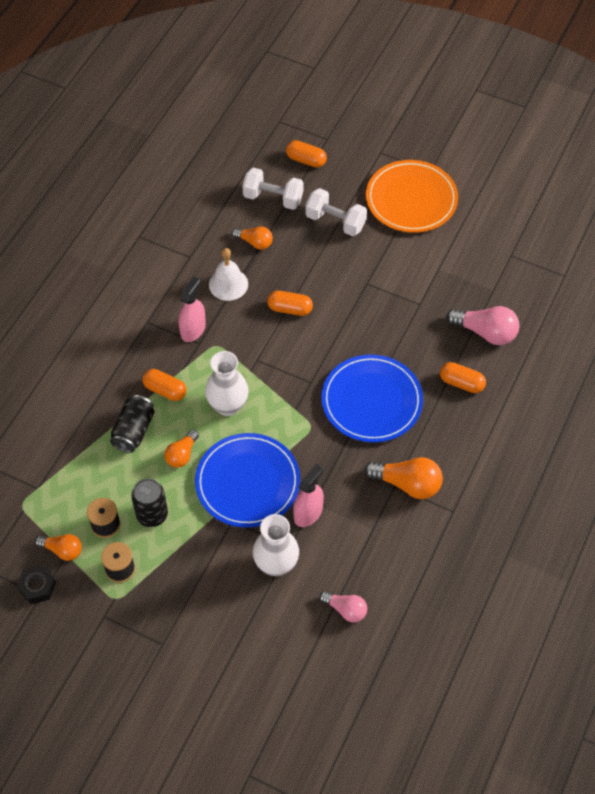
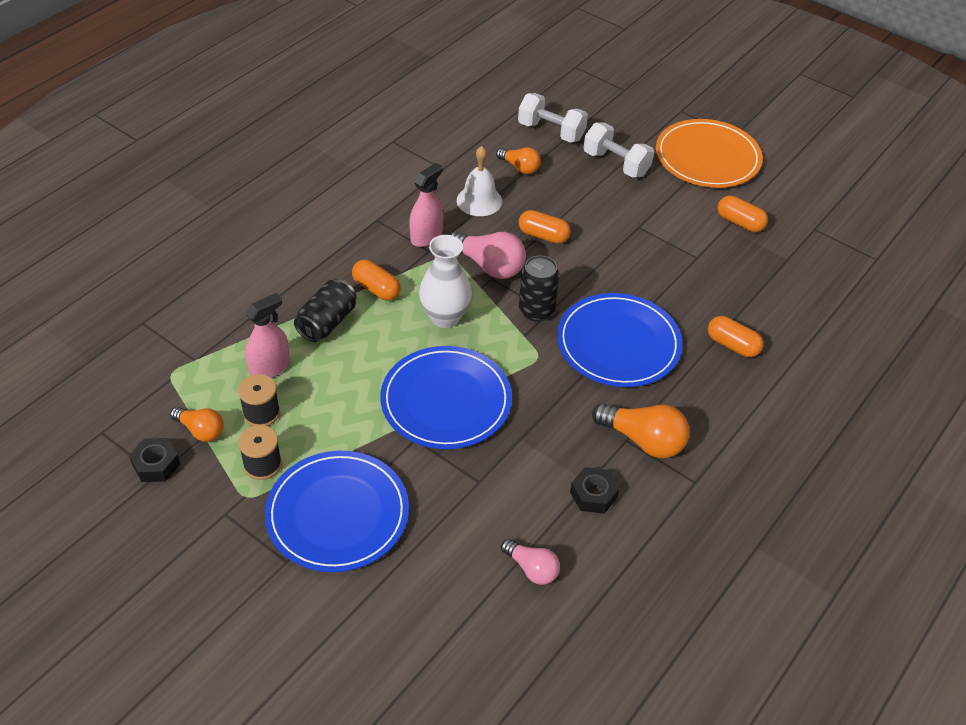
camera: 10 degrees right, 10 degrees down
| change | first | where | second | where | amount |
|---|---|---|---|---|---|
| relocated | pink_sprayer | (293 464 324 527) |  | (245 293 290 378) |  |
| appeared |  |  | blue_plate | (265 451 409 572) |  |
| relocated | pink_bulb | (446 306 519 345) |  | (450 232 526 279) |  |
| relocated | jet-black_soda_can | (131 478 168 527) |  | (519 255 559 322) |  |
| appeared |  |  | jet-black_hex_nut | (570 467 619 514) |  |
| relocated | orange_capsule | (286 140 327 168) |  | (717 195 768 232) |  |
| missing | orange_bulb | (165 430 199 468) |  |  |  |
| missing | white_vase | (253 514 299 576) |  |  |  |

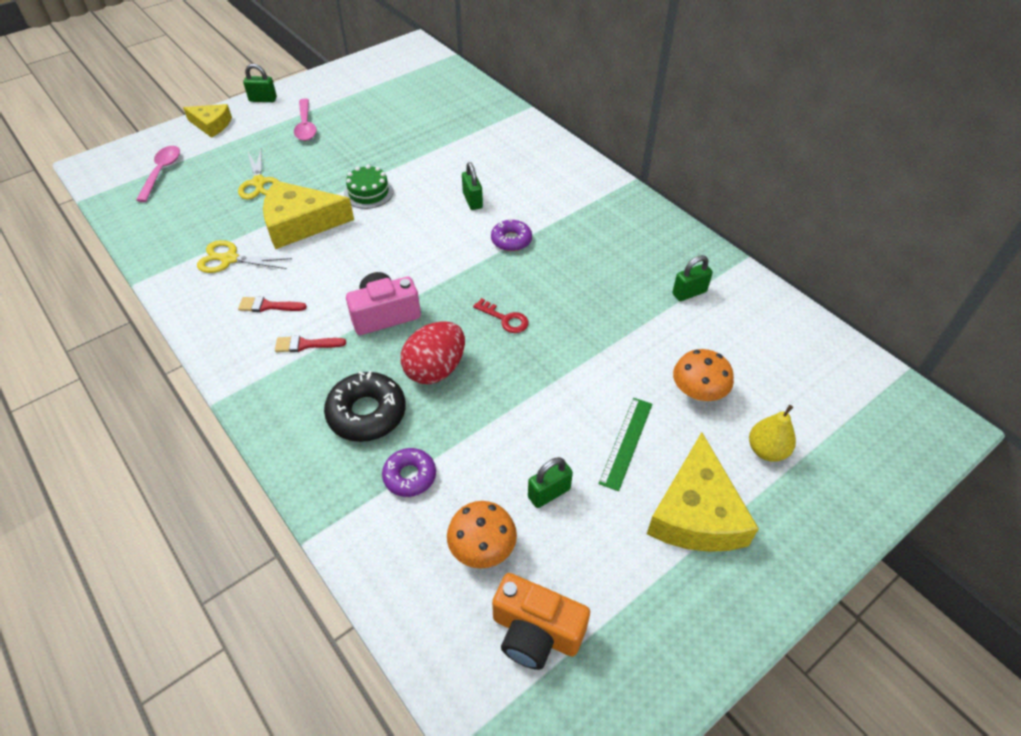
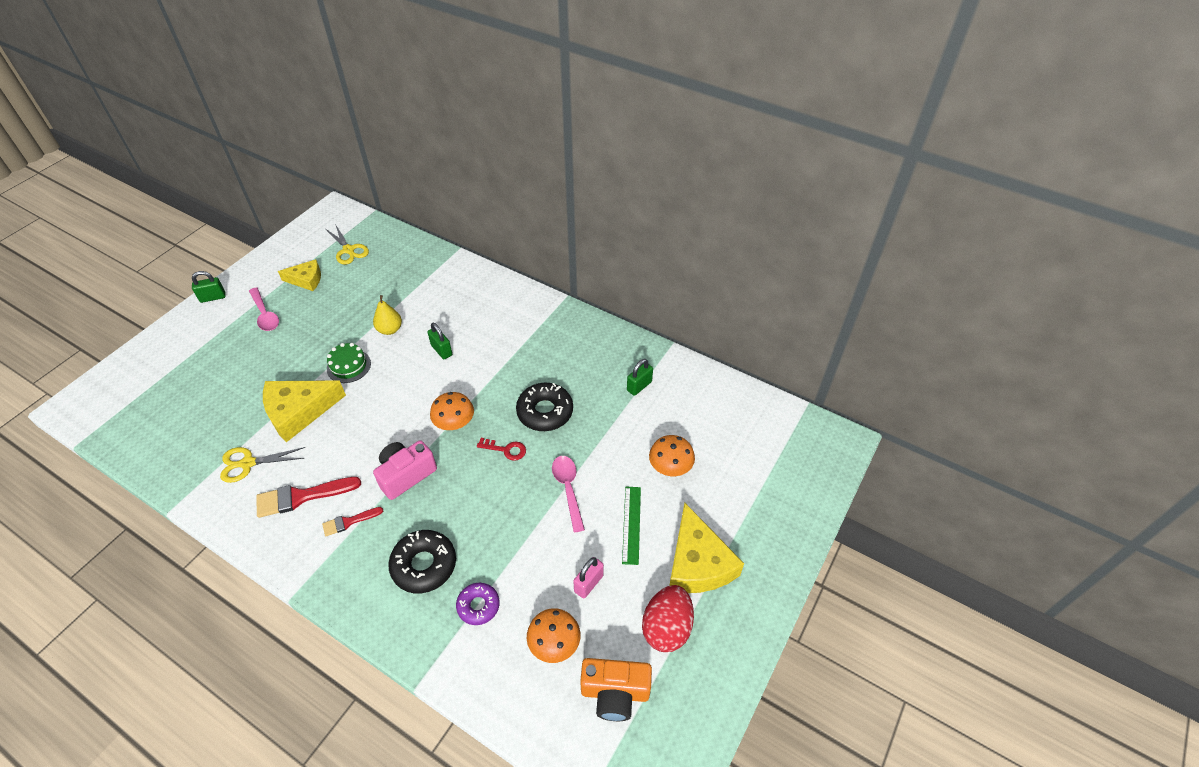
camera: 20 degrees left, 0 degrees up
| change | first | where | second | where | amount |
|---|---|---|---|---|---|
| size | crimson_paint_brush | (238 296 307 312) |  | (256 477 361 518) | x1.74 |
| relocated | golden_cheese | (183 104 232 138) |  | (278 259 321 291) |  |
| relocated | golden_scissors | (238 149 279 200) |  | (326 224 369 265) |  |
| relocated | golden_pear_fruit | (749 405 796 462) |  | (373 295 402 335) |  |
| appeared |  |  | orange_fungus | (430 392 474 430) |  |
| appeared |  |  | jet-black_glazed_donut | (516 383 573 431) |  |
| relocated | pink_tablespoon | (136 146 180 202) |  | (552 456 585 532) |  |
| colour | green_lock | (528 457 573 508) | pink_lock | (573 557 604 599) |  |
| relocated | crimson_egg_shape | (401 321 465 384) |  | (642 585 694 652) |  |
| missing | royal_purple_glazed_donut | (491 220 532 251) |  |  |  |

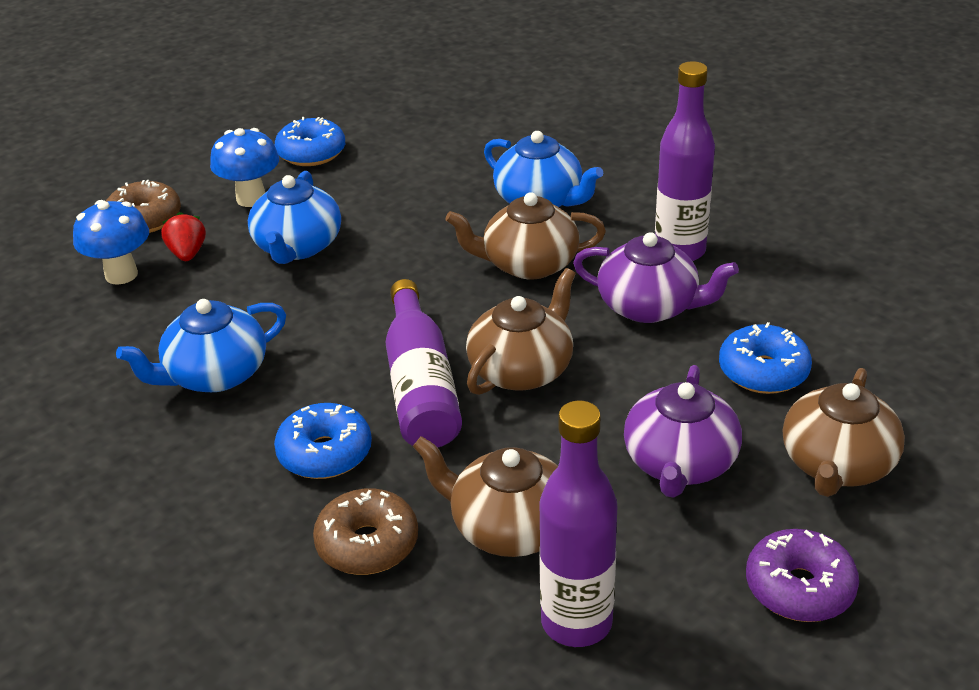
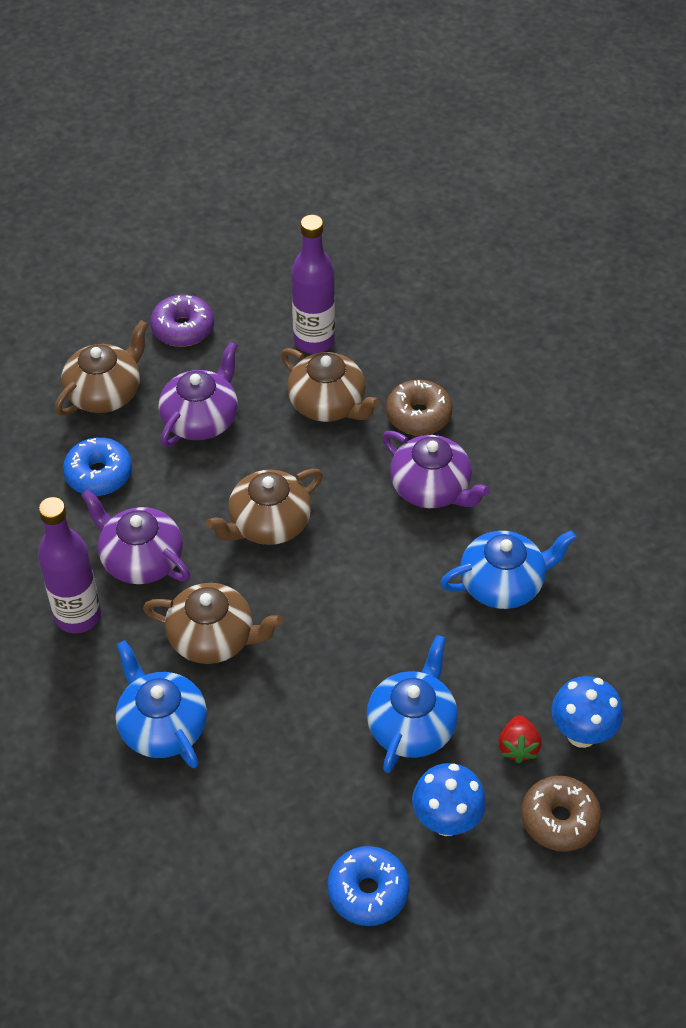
camera: 165 degrees left, 15 degrees up
| change | first | where | second | where | amount |
|---|---|---|---|---|---|
| exchanged | blue_glazed_donut | (274 403 372 479) | royal_purple_tea_pot | (382 431 490 508) |  |
| missing | royal_purple_drink_bottle | (386 279 462 448) |  |  |  |

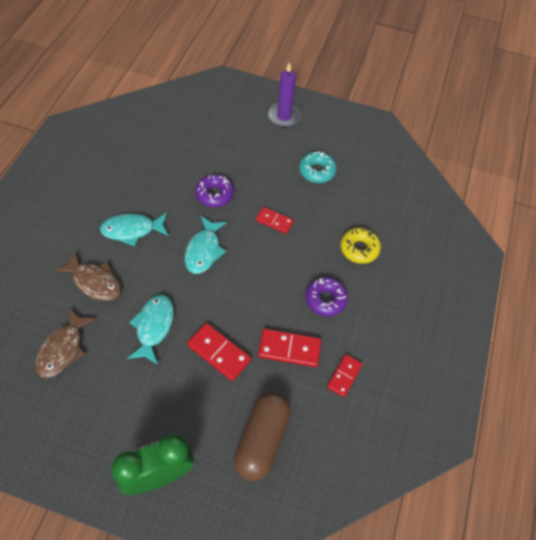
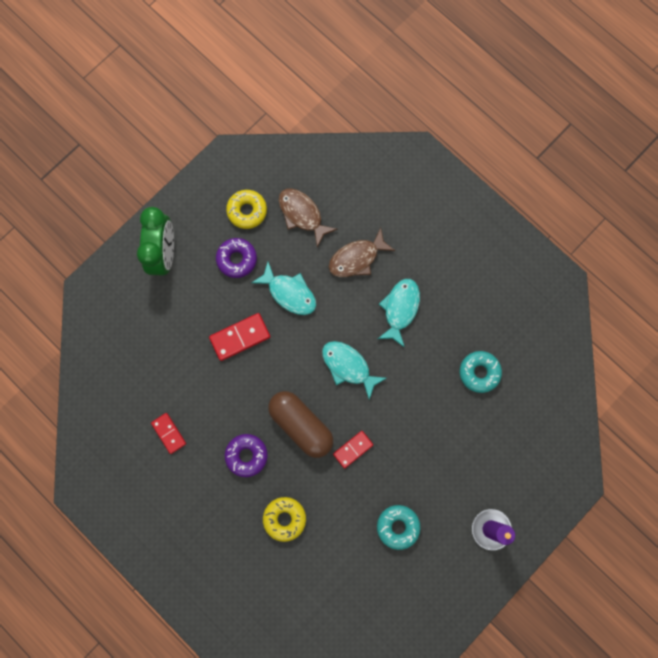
camera: 120 degrees right, 20 degrees up
| change | first | where | second | where | amount |
|---|---|---|---|---|---|
| relocated | royal_purple_glazed_donut | (195 174 234 207) |  | (216 238 257 278) |  |
| appeared |  |  | golden_glazed_donut | (226 190 267 229) |  |
| relocated | dark_brown_capsule | (234 392 291 481) |  | (268 391 333 458) |  |
| appeared |  |  | turquoise_glazed_donut | (460 351 502 393) |  |
| missing | crimson_domino | (258 329 321 367) |  |  |  |

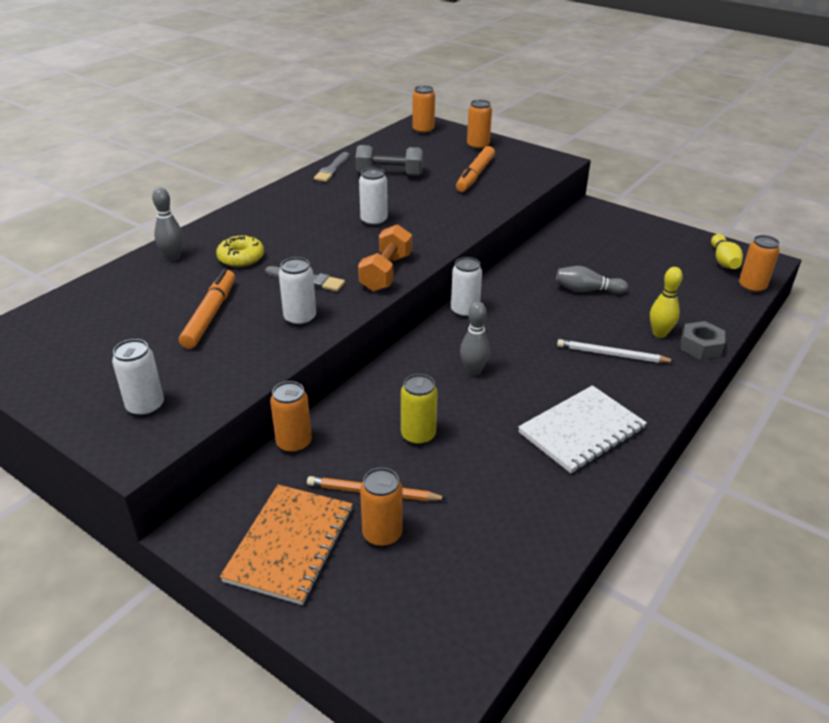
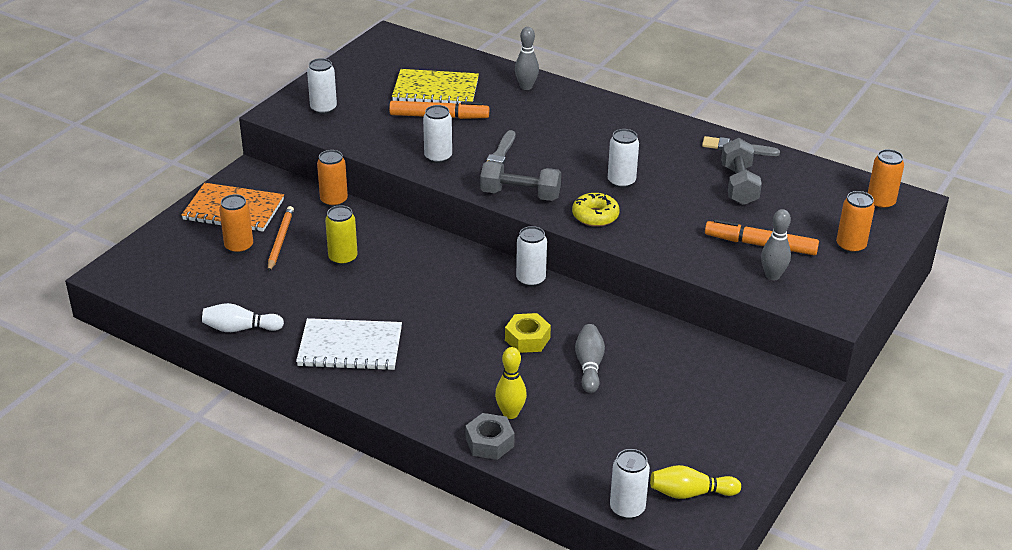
camera: 85 degrees right, 0 degrees up
| change | first | where | second | where | amount |
|---|---|---|---|---|---|
| appeared |  |  | white_skittle | (202 303 284 332) |  |
| spun | white_exercise_book | (518 385 647 473) |  | (296 318 402 370) | 45 degrees counterclockwise |
| appeared |  |  | golden_exercise_book | (392 69 479 104) |  |
| colour | orange_dumbbell | (358 224 412 292) | gray_dumbbell | (480 161 561 201) |  |
| appeared |  |  | golden_hex_nut | (505 313 551 353) |  |
| relocated | golden_glazed_donut | (216 235 264 267) |  | (572 193 620 227) |  |
| colour | orange_soda_can | (739 235 780 294) | white_soda_can | (610 449 650 519) |  |
| relocated | gray_skittle | (460 302 490 376) |  | (761 209 791 280) |  |
| missing | white_lead_pencil | (557 339 675 363) |  |  |  |

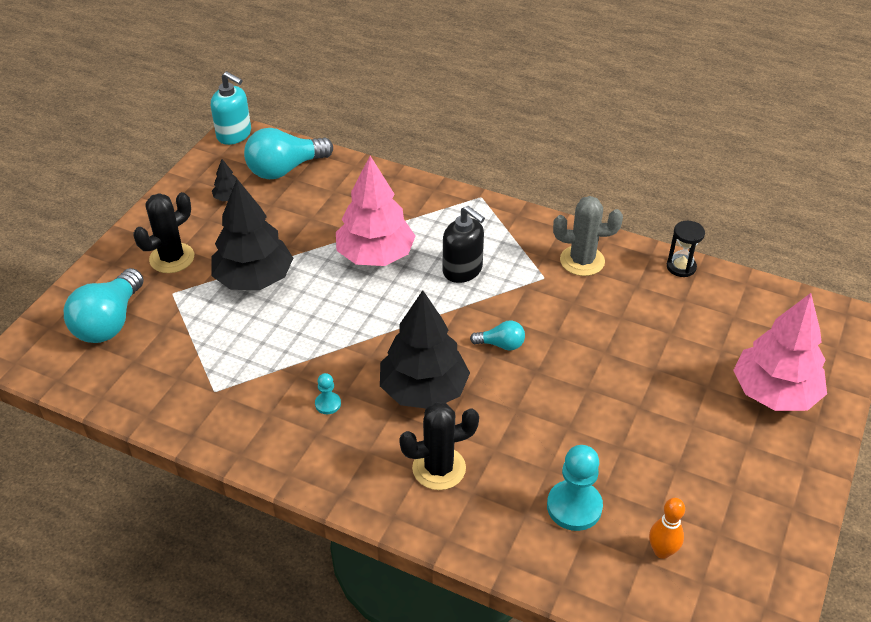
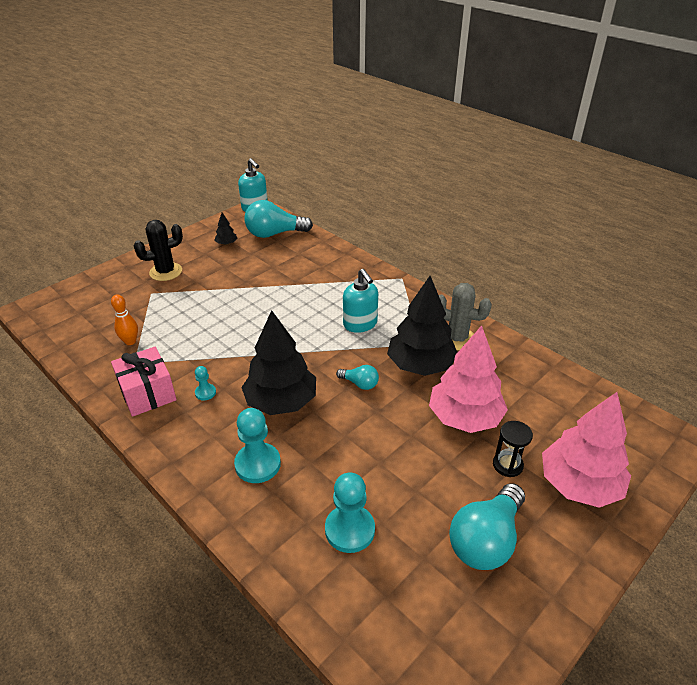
camera: 20 degrees right, 5 degrees down
| change | first | where | second | where | amount |
|---|---|---|---|---|---|
| relocated | orange_skittle | (649 498 685 559) |  | (111 294 138 345) |  |
| appeared |  |  | pink_wrapped_gift | (111 347 177 417) |  |
| exchanged | jet-black_cactus | (399 402 479 490) | turquoise_chess_pawn | (234 408 281 483) |  |
| colour | jet-black_soap_dispenser | (443 206 485 283) | turquoise_soap_dispenser | (343 269 378 333) |  |
| relocated | jet-black_fir_tree | (211 179 293 290) |  | (387 276 458 376) |  |
| relocated | pink_fir_tree | (336 156 416 266) |  | (429 325 508 433) |  |
| relocated | turquoise_bulb | (64 268 144 343) |  | (449 483 525 570) |  |
| relocated | jet-black_sandglass | (667 221 705 277) |  | (493 421 533 477) |  |

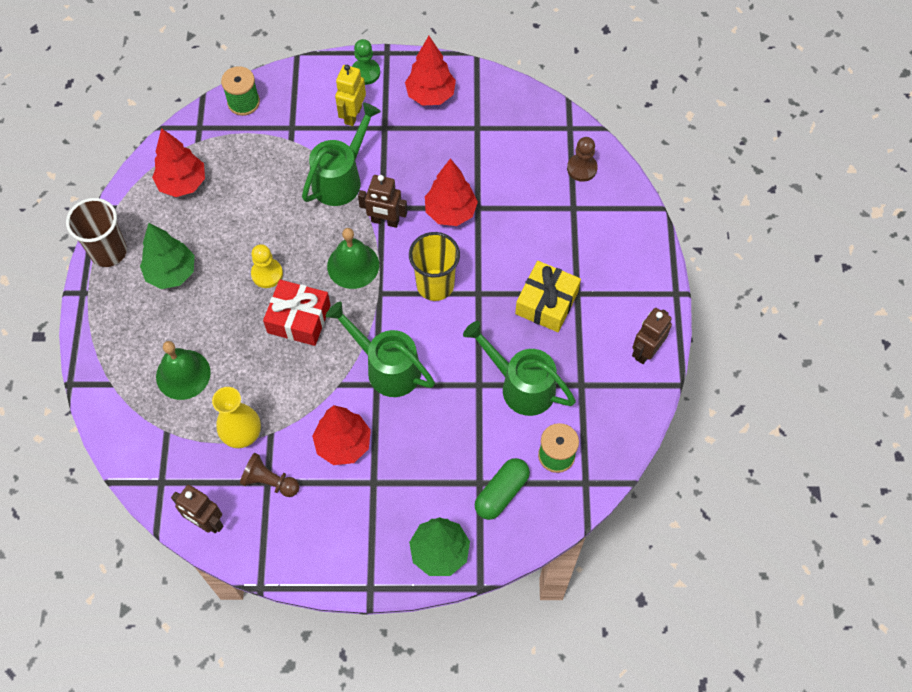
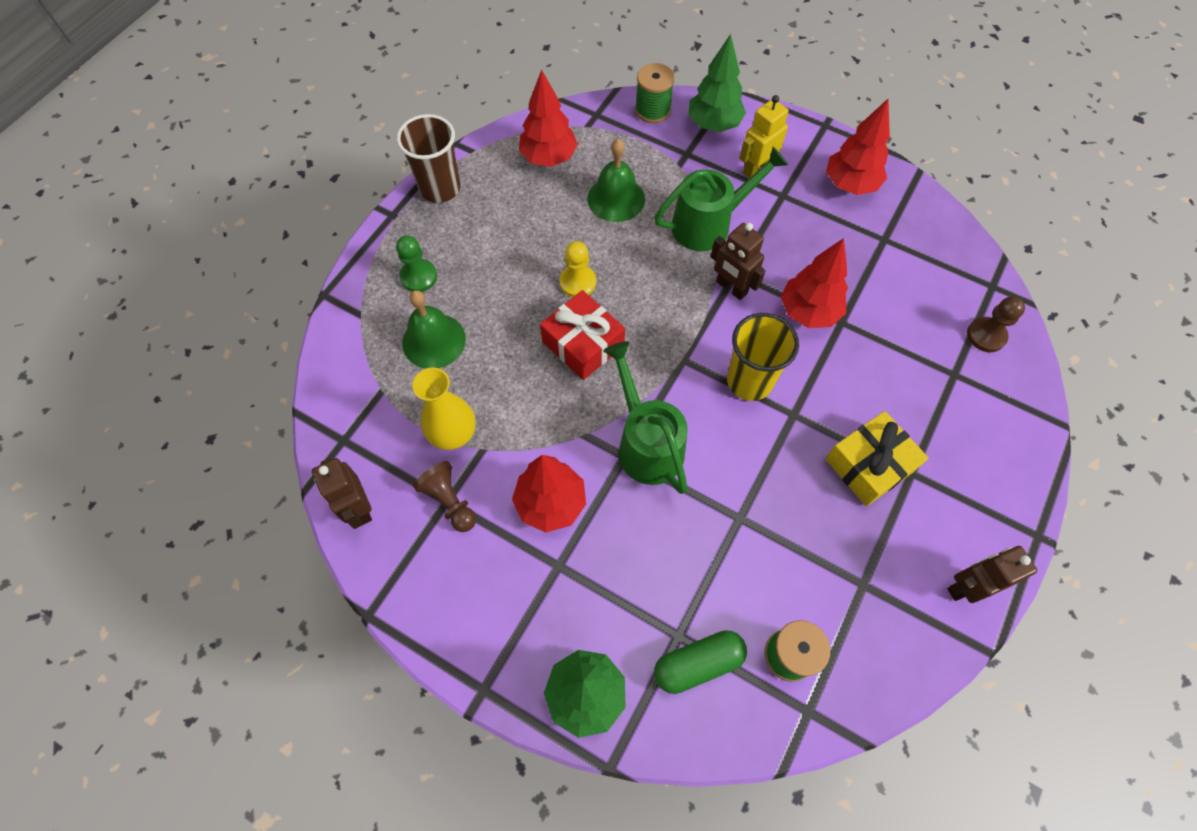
camera: 30 degrees right, 0 degrees up
| change | first | where | second | where | amount |
|---|---|---|---|---|---|
| relocated | green_chess_pawn | (352 39 380 85) |  | (396 235 437 292) |  |
| relocated | green_bell | (327 228 379 289) |  | (587 139 645 222) |  |
| relocated | green_fir_tree | (140 223 195 289) |  | (688 34 746 132) |  |
| missing | green_watering_can | (463 321 576 416) |  |  |  |

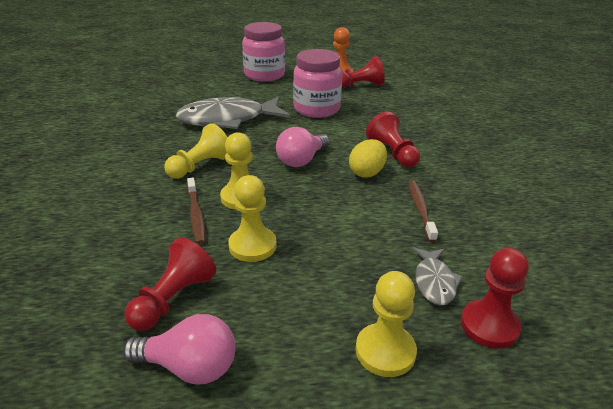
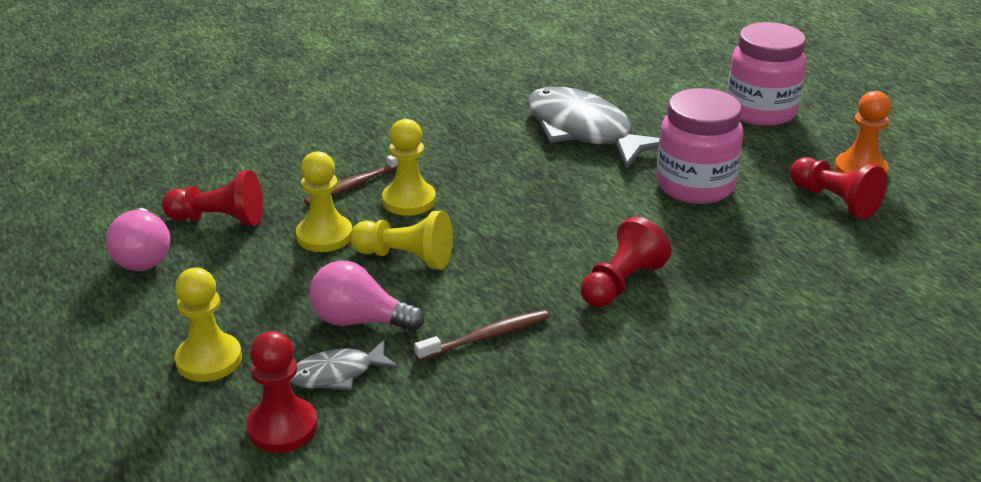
camera: 65 degrees right, 0 degrees up
| change | first | where | second | where | amount |
|---|---|---|---|---|---|
| relocated | pink_bulb | (276 127 330 167) |  | (310 261 424 332) |  |
| relocated | golden_chess_pawn | (164 123 228 179) |  | (350 211 453 270) |  |
| missing | golden_egg_shape | (349 139 387 177) |  |  |  |

